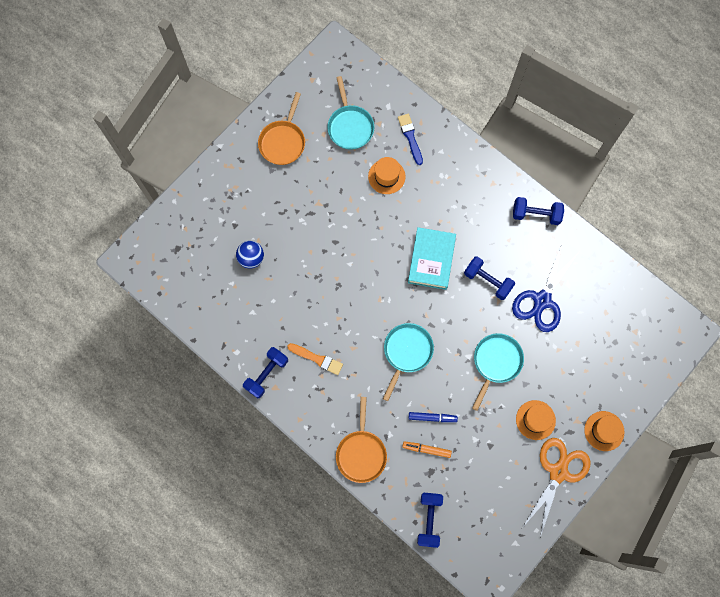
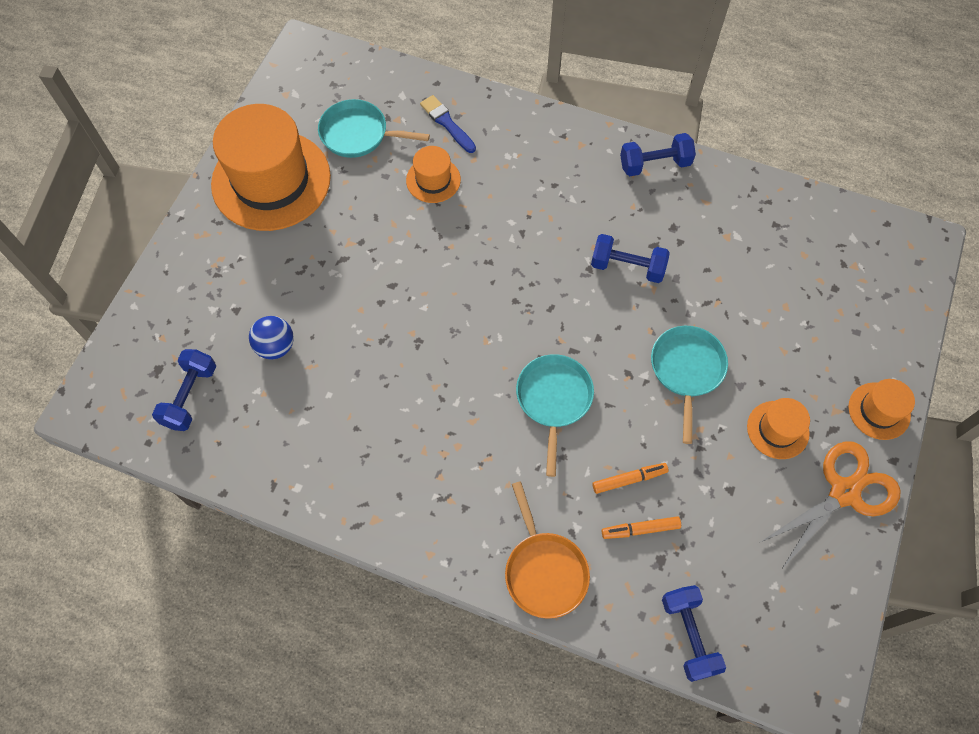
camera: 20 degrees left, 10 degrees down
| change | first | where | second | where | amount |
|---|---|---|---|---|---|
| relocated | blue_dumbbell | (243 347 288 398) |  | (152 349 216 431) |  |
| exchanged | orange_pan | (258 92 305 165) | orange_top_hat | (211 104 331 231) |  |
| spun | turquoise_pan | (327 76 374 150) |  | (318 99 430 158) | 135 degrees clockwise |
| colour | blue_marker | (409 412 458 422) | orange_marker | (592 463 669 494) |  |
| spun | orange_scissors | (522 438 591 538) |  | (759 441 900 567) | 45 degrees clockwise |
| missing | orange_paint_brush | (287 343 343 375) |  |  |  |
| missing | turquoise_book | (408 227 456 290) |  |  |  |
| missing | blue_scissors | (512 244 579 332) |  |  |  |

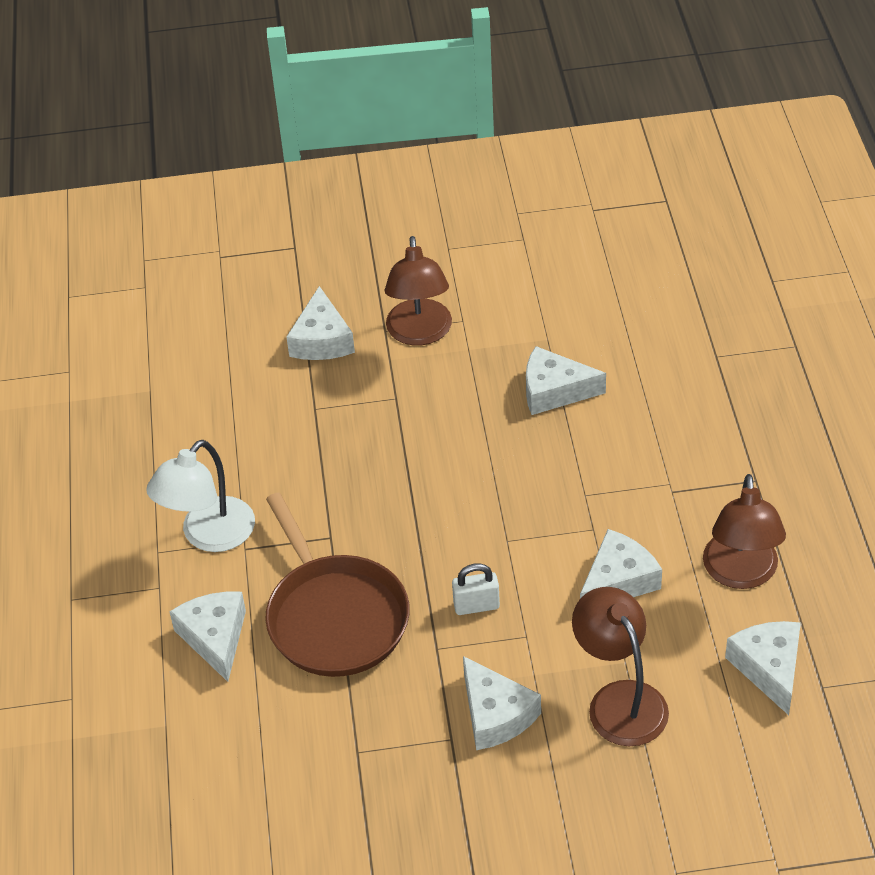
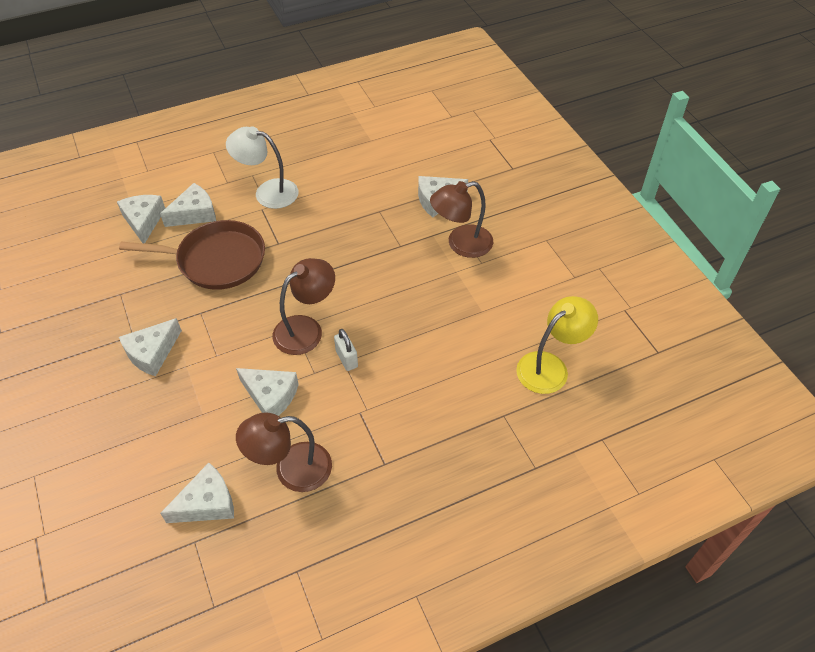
camera: 70 degrees right, 5 degrees up
| change | first | where | second | where | amount |
|---|---|---|---|---|---|
| relocated | white_cheese | (526 346 606 415) |  | (117 195 165 244) |  |
| spun | dark_brown_pan | (265 492 410 677) |  | (119 220 265 290) | 135 degrees counterclockwise |
| relocated | dark_brown_reading_lamp | (572 587 669 746) |  | (273 258 335 355) |  |
| relocated | white_lock | (452 563 500 615) |  | (334 329 358 371) |  |
| appeared |  |  | golden_reading_lamp | (516 296 598 394) |  |

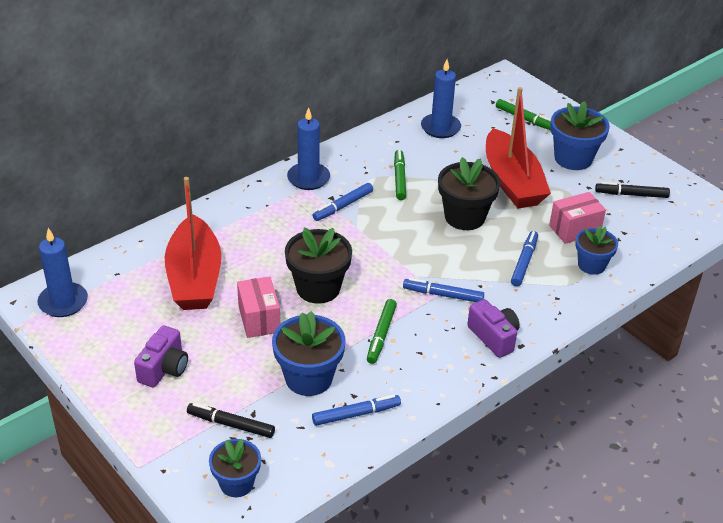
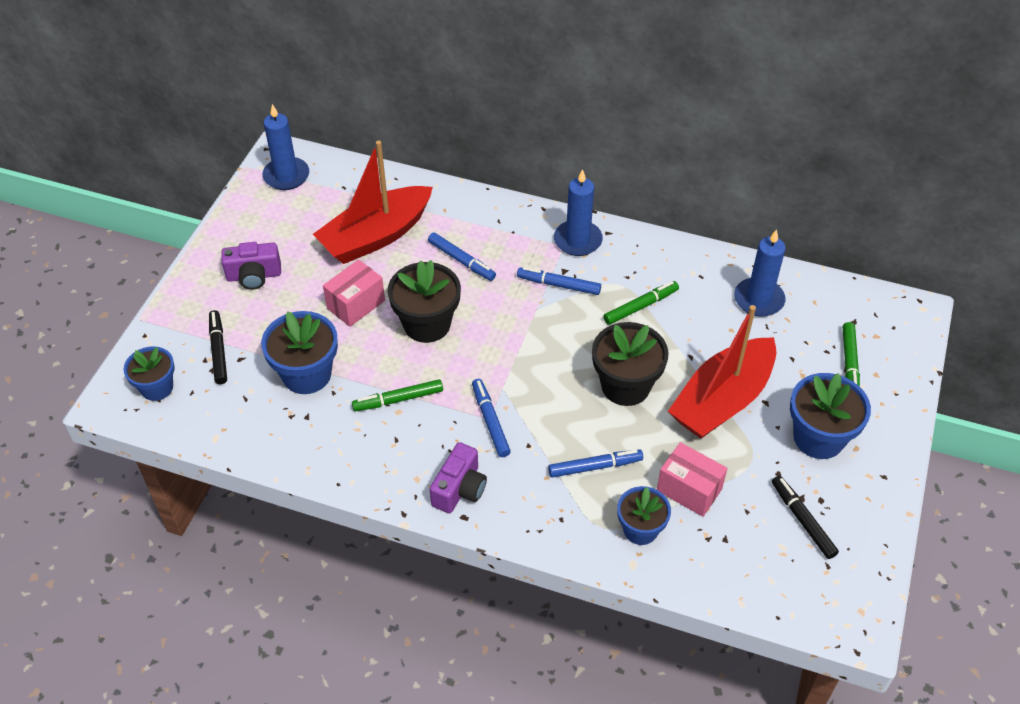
camera: 60 degrees right, 10 degrees up
| change | first | where | second | where | amount |
|---|---|---|---|---|---|
| relocated | blue_marker | (312 395 401 426) |  | (428 232 496 281) |  |

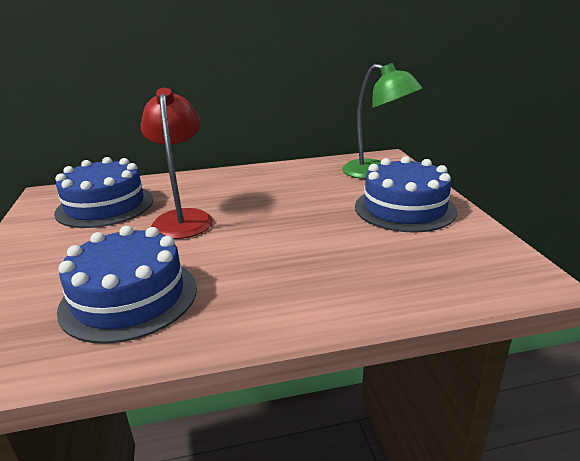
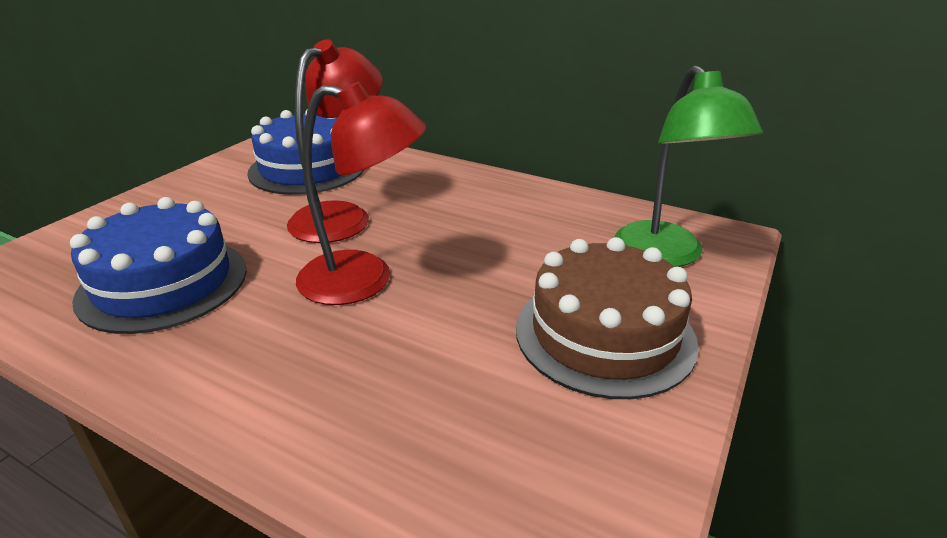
camera: 40 degrees right, 5 degrees up
| change | first | where | second | where | amount |
|---|---|---|---|---|---|
| appeared |  |  | crimson_reading_lamp | (296 82 427 305) |  |
| colour | blue_gateau | (355 156 457 232) | dark_brown_gateau | (516 237 699 399) |  |

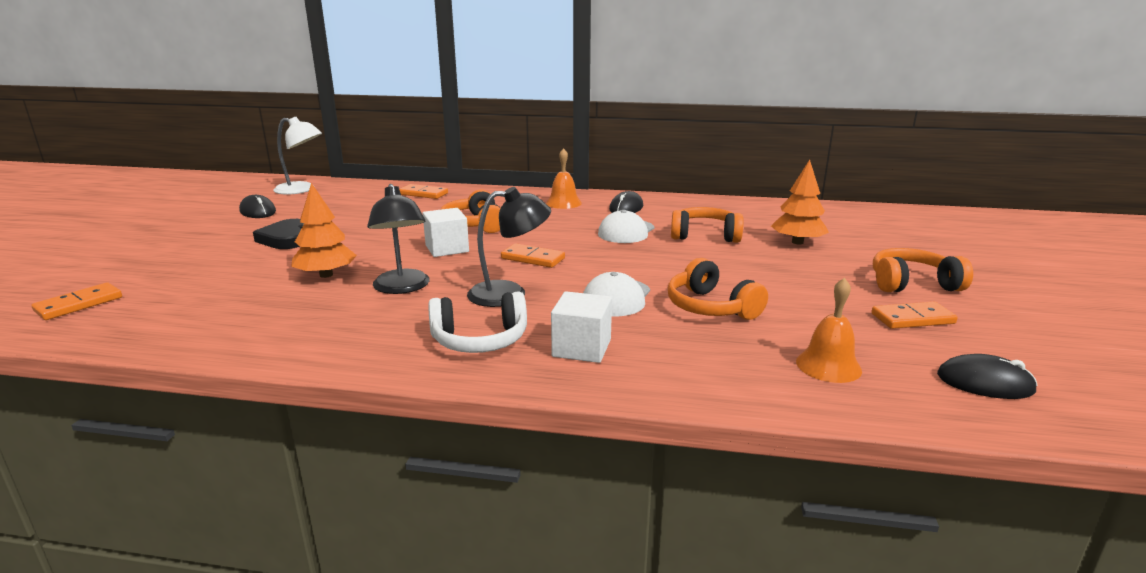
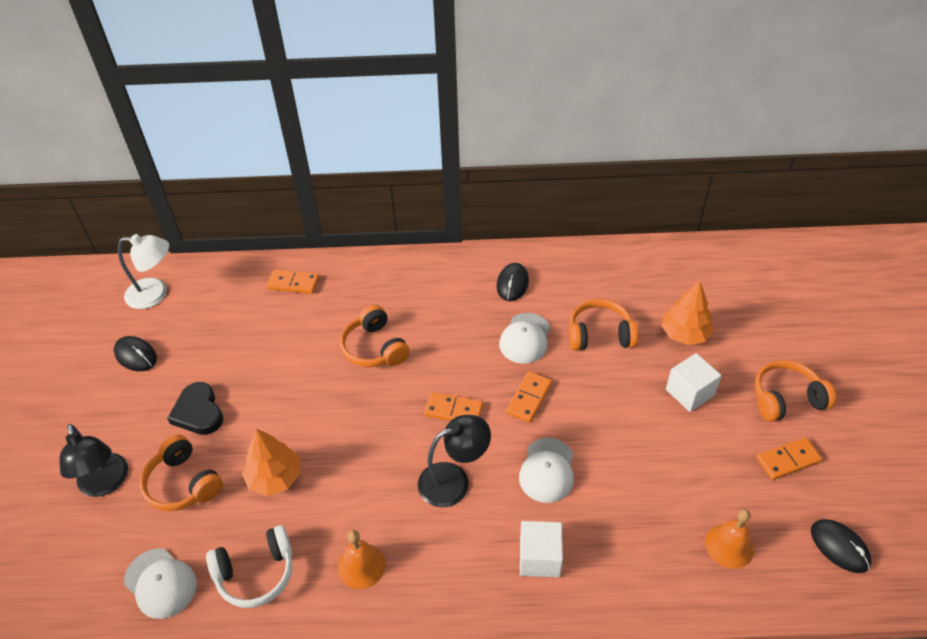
camera: 10 degrees left, 25 degrees up
| change | first | where | second | where | amount |
|---|---|---|---|---|---|
| relocated | jet-black_reading_lamp | (367 184 430 294) |  | (59 424 128 497) |  |
| appeared |  |  | white_peaked_cap | (124 548 197 619) |  |
| relocated | orange_over-ear_headphones | (668 258 768 320) |  | (140 435 223 511) |  |
| relocated | white_over-ear_headphones | (428 291 527 353) |  | (206 525 293 608) |  |
| relocated | orange_bell | (546 148 582 209) |  | (338 530 386 589) |  |
| relocated | orange_domino | (32 283 122 320) |  | (506 371 552 422) |  |
| relocated | white_block | (423 208 469 257) |  | (666 353 721 412) |  |
| spun | jet-black_computer_mouse | (937 354 1038 399) |  | (811 519 871 573) | 45 degrees clockwise |

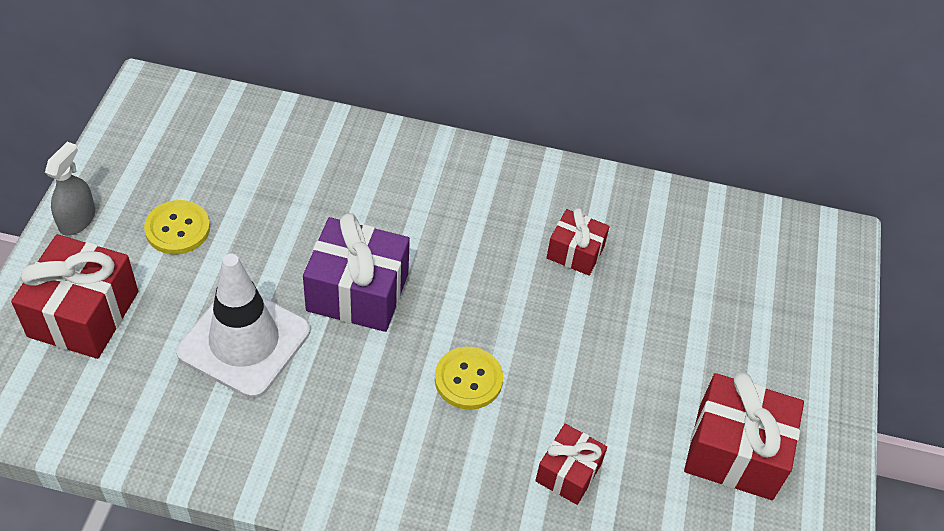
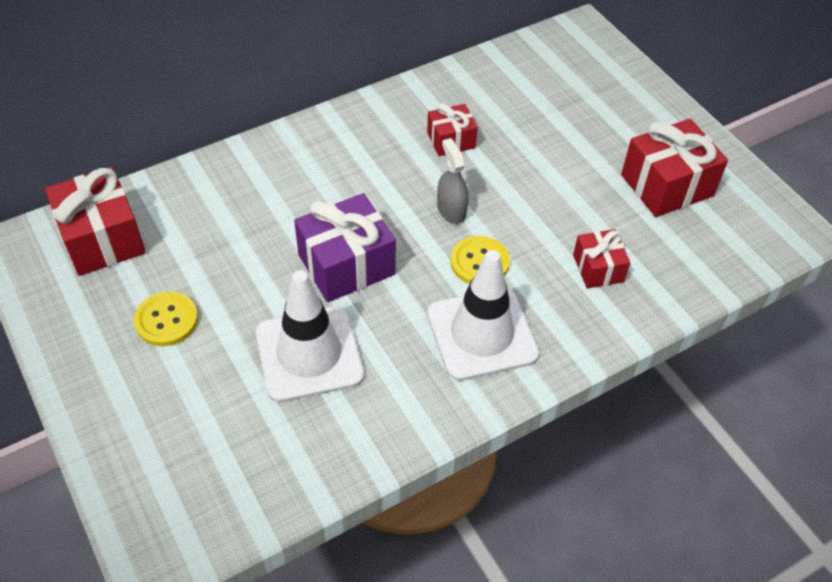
camera: 40 degrees left, 0 degrees up
| change | first | where | second | where | amount |
|---|---|---|---|---|---|
| relocated | crimson_wrapped_gift | (11 234 138 359) |  | (45 167 145 276) |  |
| appeared |  |  | white_safety_cone | (427 250 539 381) |  |
| relocated | gray_sprayer | (45 142 95 236) |  | (437 138 468 224) |  |

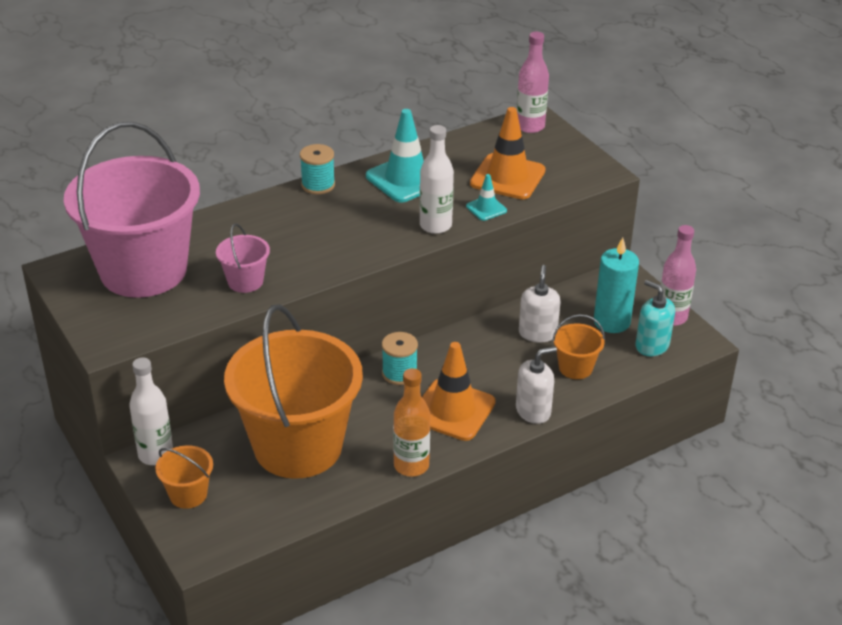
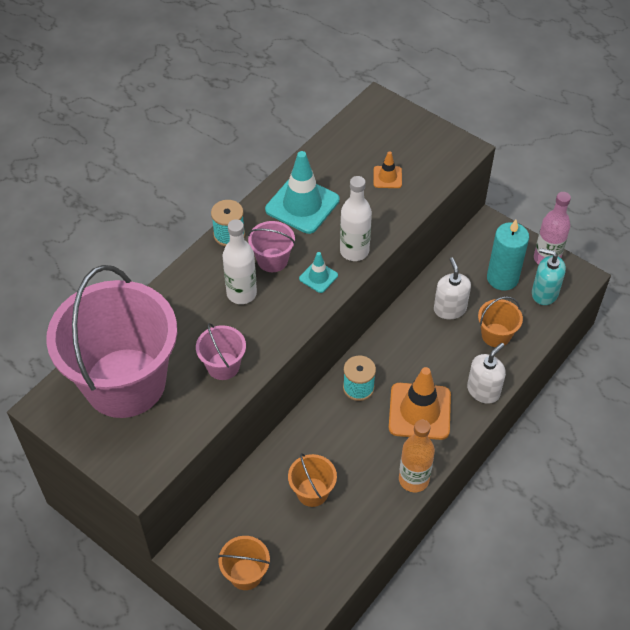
camera: 20 degrees left, 15 degrees up
| change | first | where | second | where | amount |
|---|---|---|---|---|---|
| relocated | white_drink_bottle | (129 357 173 465) |  | (222 219 257 304) |  |
| appeared |  |  | pink_pail | (248 221 295 272) |  |
| size | orange_pail | (224 304 363 479) |  | (288 453 337 507) | x0.41 |
| relocated | turquoise_safety_cone | (466 174 507 221) |  | (299 252 338 293) |  |
| size | orange_safety_cone | (470 107 546 199) |  | (374 151 402 188) | x0.49 |
| missing | pink_drink_bottle | (516 32 549 133) |  |  |  |

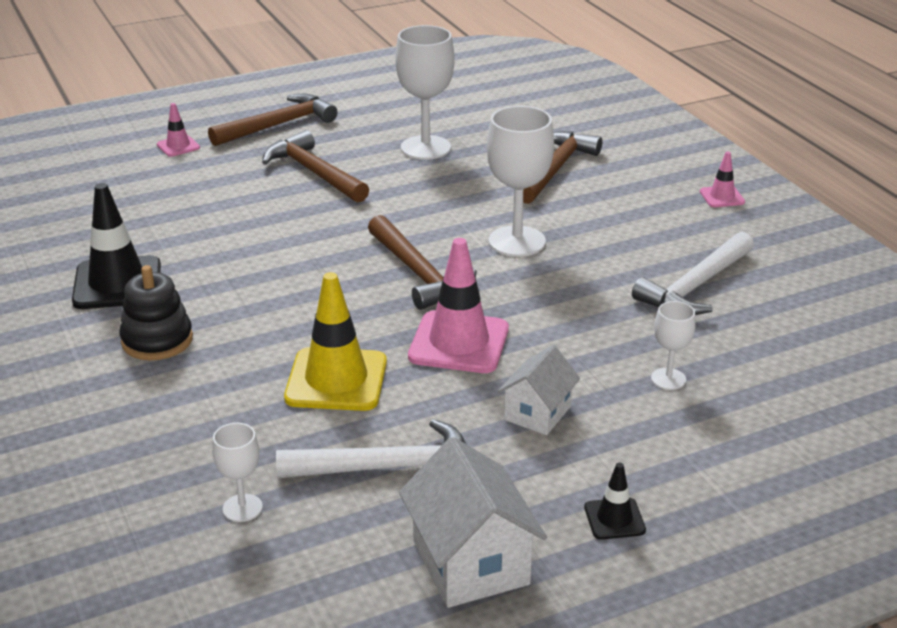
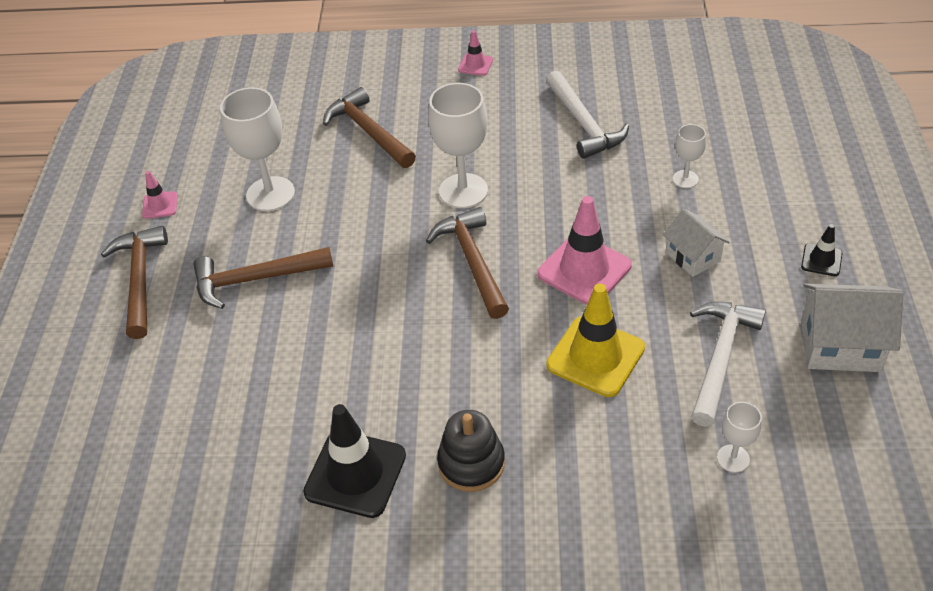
camera: 60 degrees left, 15 degrees up
| change | first | where | second | where | amount |
|---|---|---|---|---|---|
| relocated | pink_safety_cone | (157 103 200 157) |  | (142 171 178 219) |  |
| spun | dark_brown_carpenter's_hammer | (368 215 477 310) |  | (426 207 509 319) | 105 degrees counterclockwise |

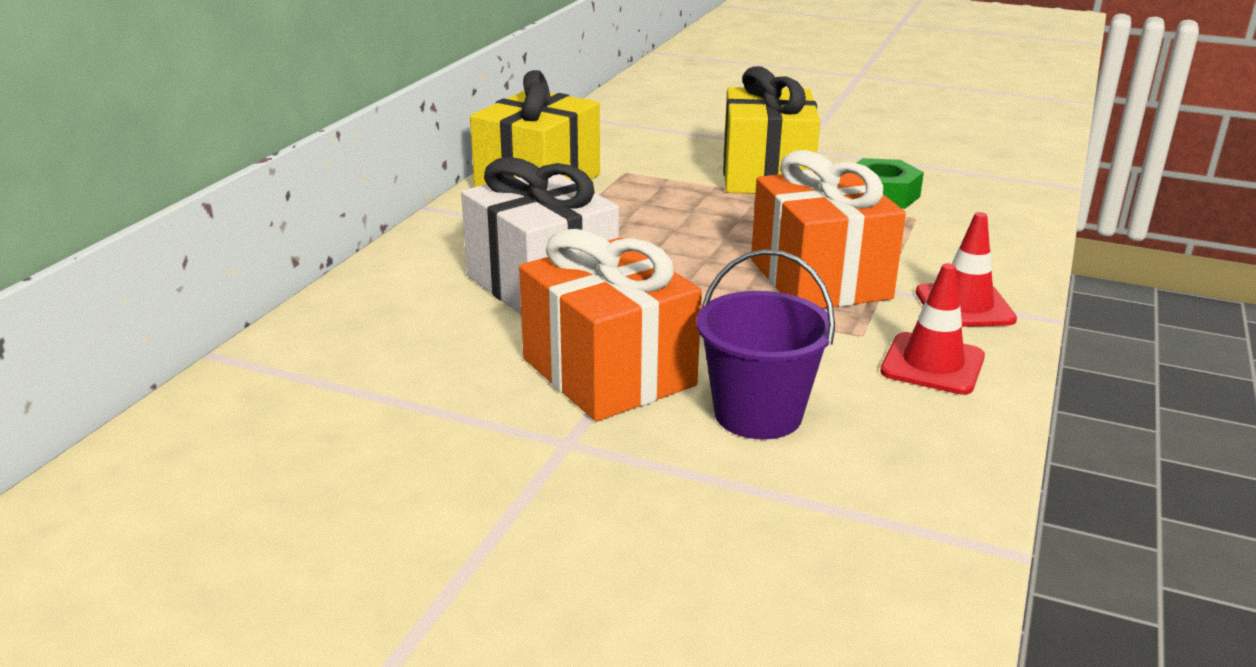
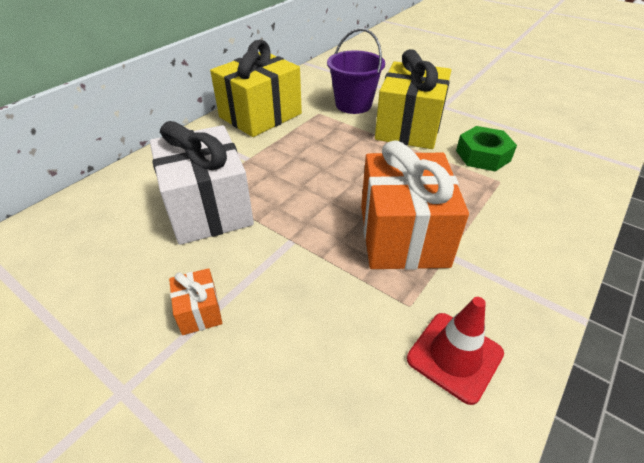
camera: 15 degrees right, 15 degrees up
| change | first | where | second | where | amount |
|---|---|---|---|---|---|
| size | orange_wrapped_gift | (519 229 702 422) |  | (169 268 222 335) | x0.43 |
| relocated | royal_purple_pail | (696 249 835 439) |  | (327 28 385 114) |  |
| missing | crimson_safety_cone | (916 212 1017 327) |  |  |  |

